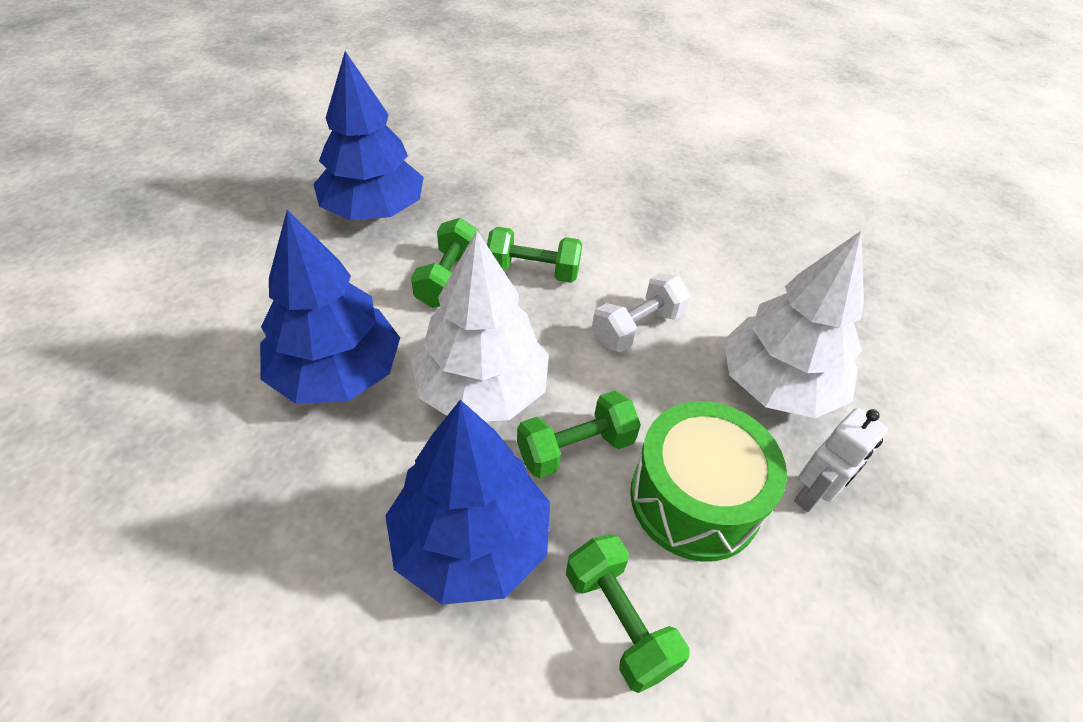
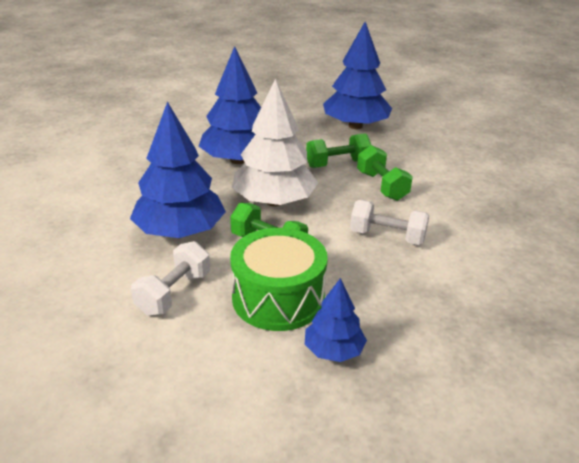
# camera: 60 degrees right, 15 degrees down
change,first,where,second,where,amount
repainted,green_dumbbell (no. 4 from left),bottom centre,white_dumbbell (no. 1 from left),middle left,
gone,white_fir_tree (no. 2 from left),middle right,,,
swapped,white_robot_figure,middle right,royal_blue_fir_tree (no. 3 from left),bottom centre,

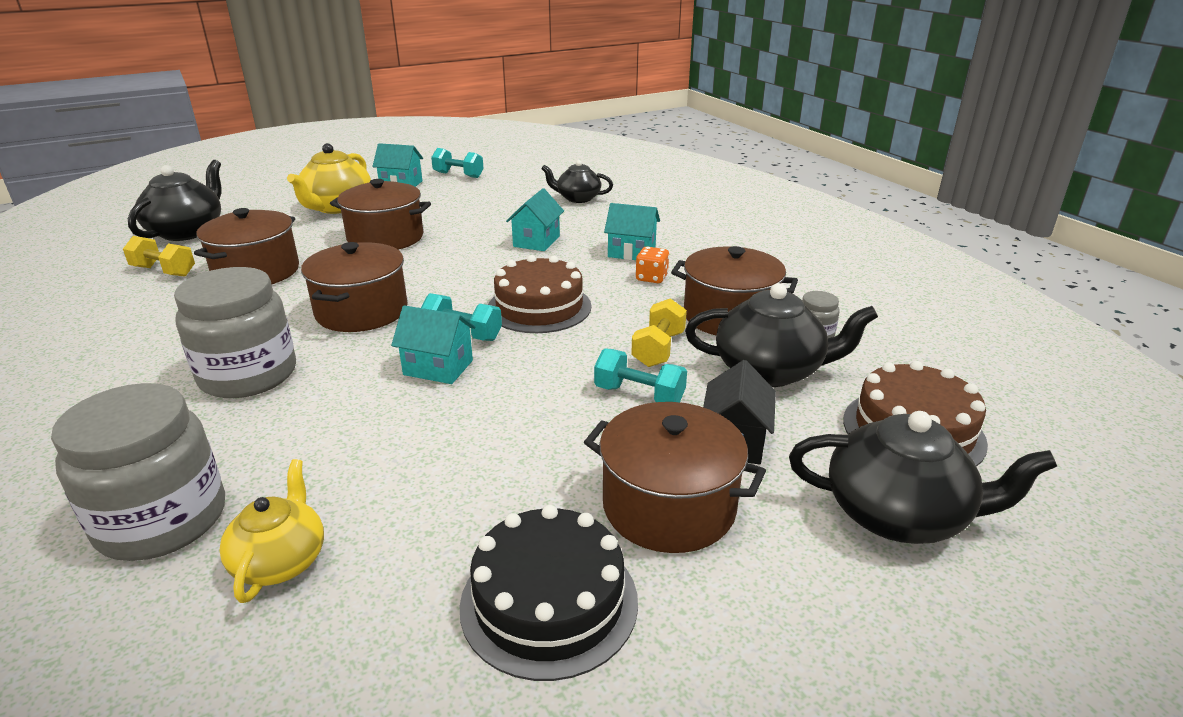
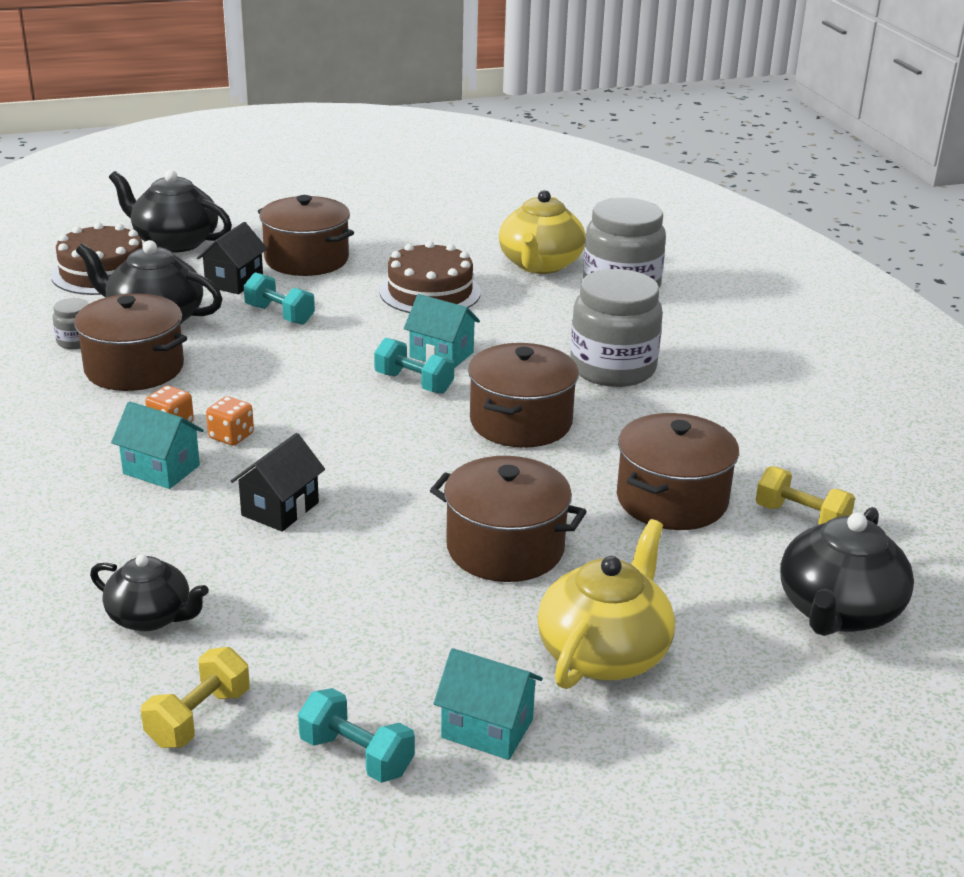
# camera: 170 degrees left, 0 degrees up
change,first,where,second,where,amount
scaled,golden_teapot (no. 1 from left),bottom left,,top centre,x1.57
gone,black_gateau,bottom centre,,,
shifted,russet_gateau (no. 1 from left in the first image),centre,russet_gateau (no. 2 from left),top centre,
repainted,teal_toy_house (no. 3 from left),top centre,black_toy_house (no. 2 from left),middle left,
shifted,golden_dumbbell (no. 2 from left in the first image),centre,golden_dumbbell (no. 1 from left),bottom left,
new,,,orange-coloured_die (no. 2 from left),middle left,

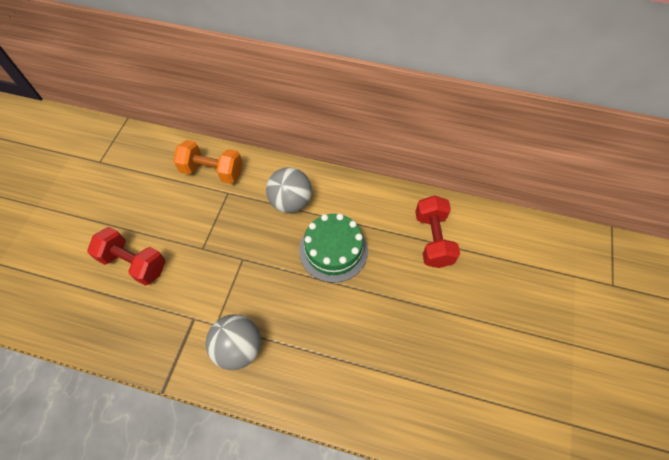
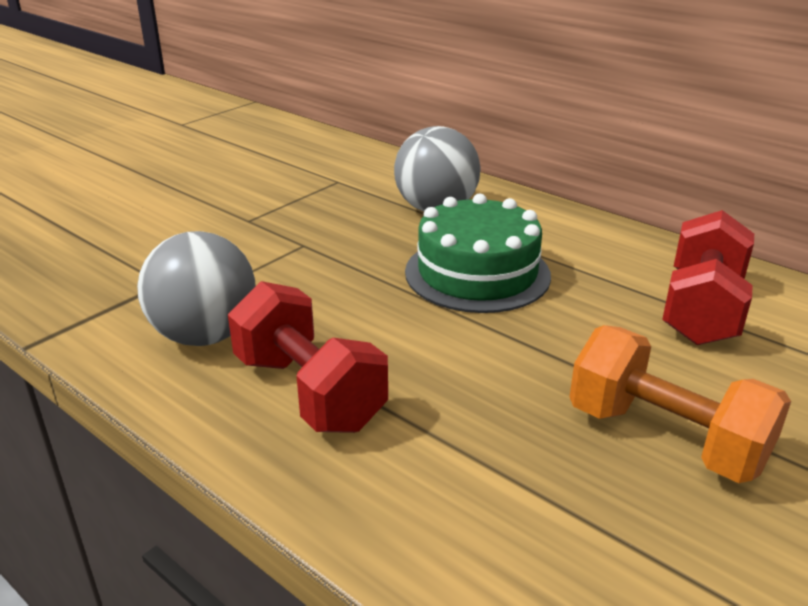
# camera: 25 degrees right, 30 degrees down
change,first,where,second,where,amount
shifted,scarlet_dumbbell (no. 1 from left),middle left,,centre,
shifted,orange-coloured_dumbbell,middle left,,bottom right,

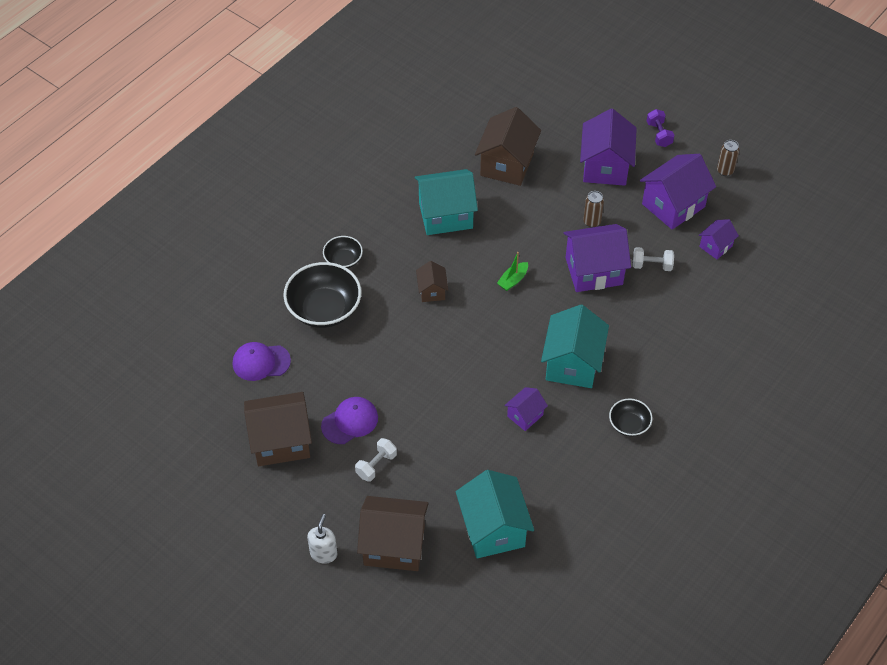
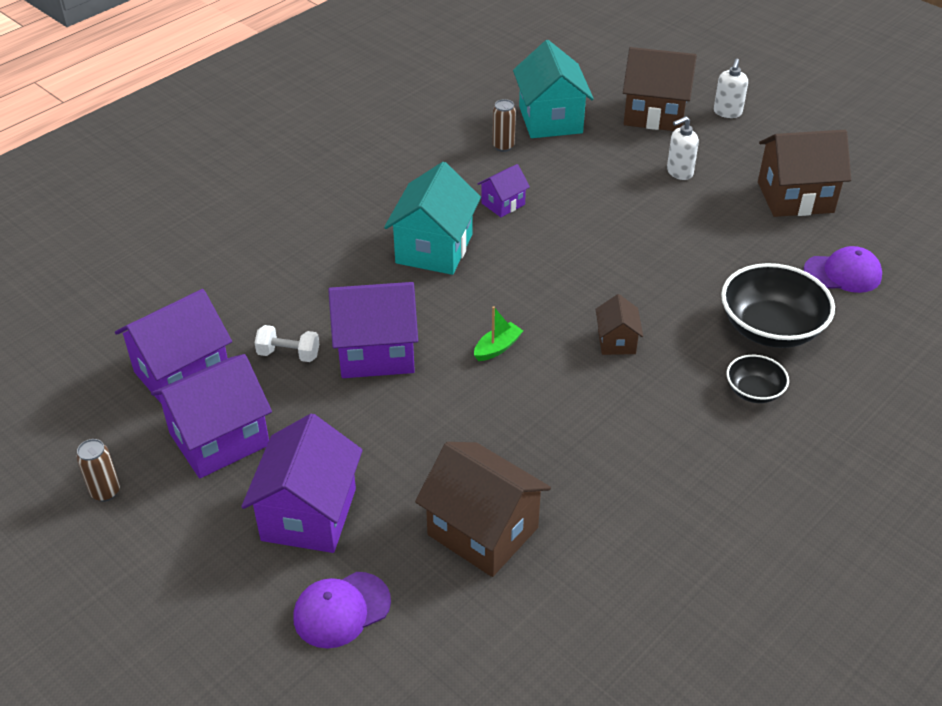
# camera: 175 degrees left, 10 degrees down
change,first,where,second,where,amount
shifted,royal_purple_baseball_cap (no. 2 from left in the first image),centre,royal_purple_baseball_cap (no. 1 from left),bottom centre,
swapped,white_dumbbell (no. 1 from left),bottom centre,white_pump_bottle (no. 1 from left),top right,
gone,teal_toy_house (no. 1 from left),top centre,,,
rotated,russet_toy_house (no. 4 from left in the first image),top centre,russet_toy_house (no. 1 from left),bottom centre,75 degrees counterclockwise
shifted,russet_tin (no. 1 from left in the first image),top right,russet_tin (no. 2 from left),top centre,
gone,black_serving_bowl (no. 3 from left),middle right,,,
gone,royal_purple_dumbbell,top right,,,
scaled,royal_purple_toy_house (no. 5 from left in the first image),middle right,royal_purple_toy_house (no. 1 from left),middle left,x1.93

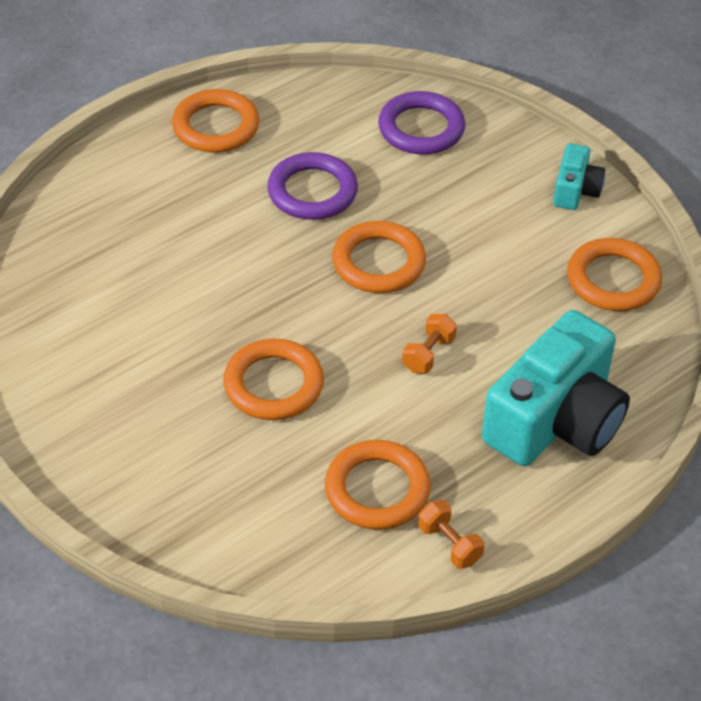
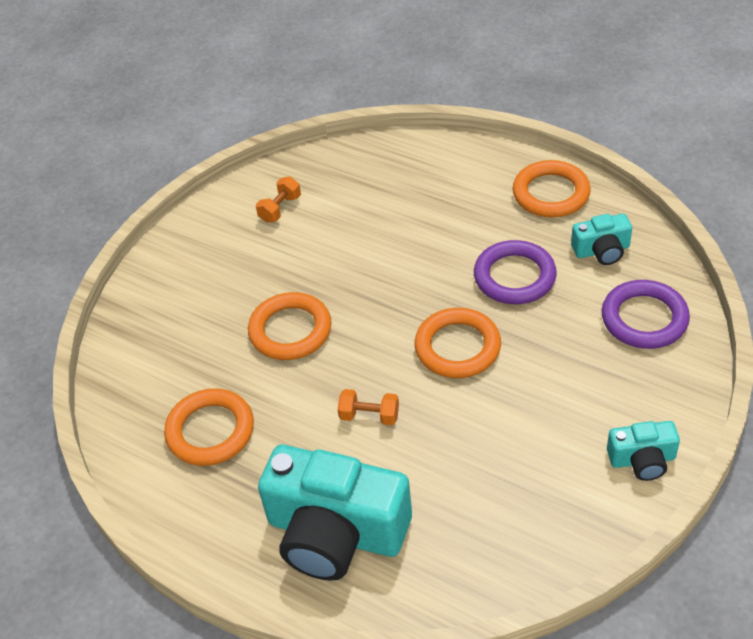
# camera: 75 degrees right, 0 degrees up
change,first,where,second,where,amount
shifted,orange-coloured_dumbbell (no. 2 from left in the first image),bottom centre,orange-coloured_dumbbell (no. 1 from left),top centre,
gone,orange-coloured_ring (no. 5 from left),middle right,,,
new,,,teal_photo_camera (no. 2 from left),middle right,

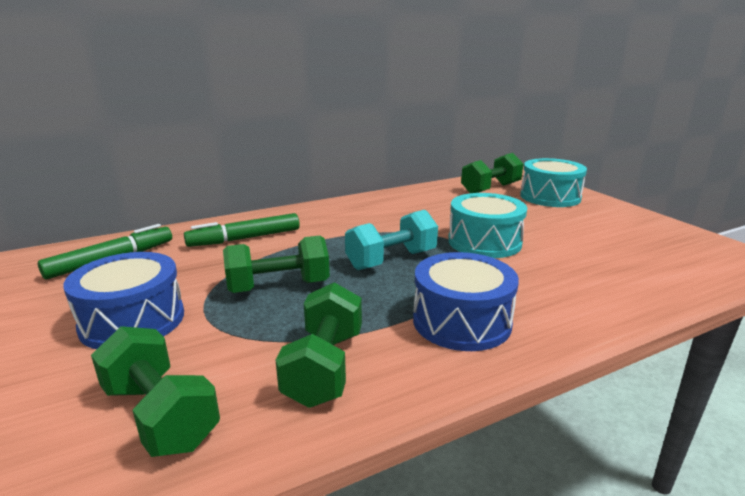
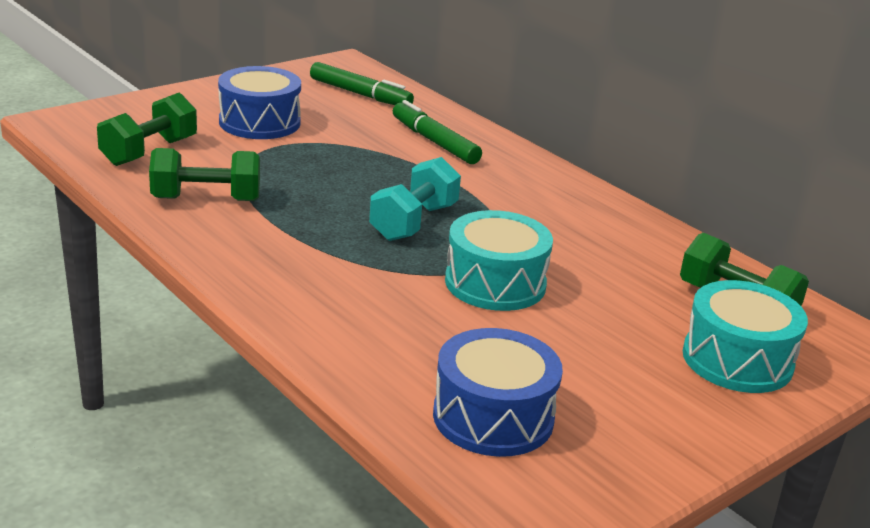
# camera: 75 degrees right, 5 degrees up
change,first,where,second,where,amount
gone,green_dumbbell (no. 2 from left),centre,,,
rotated,teal_dumbbell,centre,,centre,75 degrees clockwise
shifted,royal_blue_drum (no. 2 from left),centre,,bottom centre,

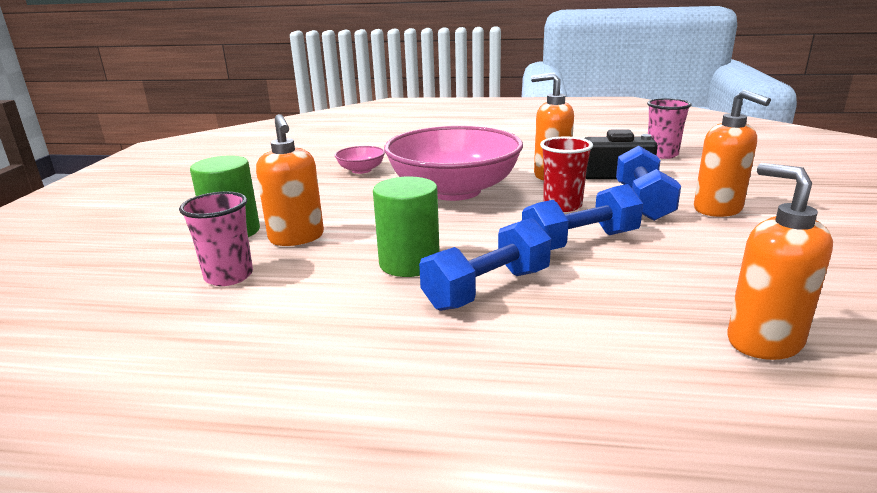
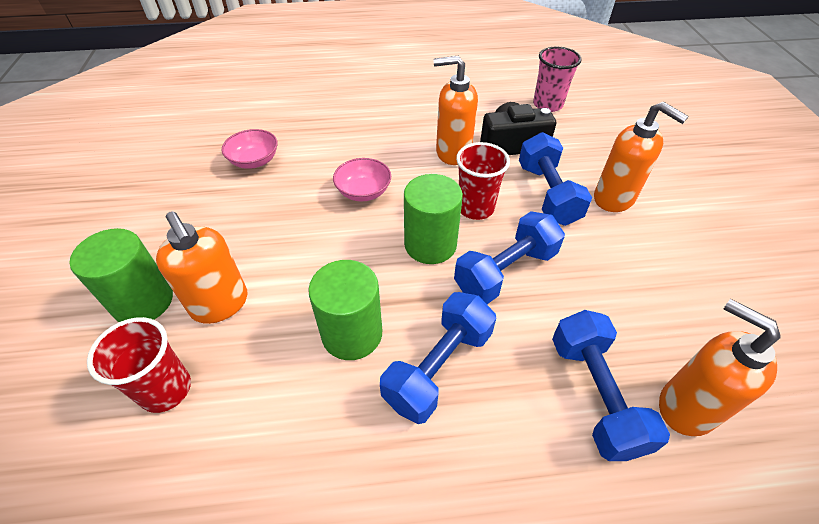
# camera: 15 degrees left, 25 degrees up
change,first,where,second,where,amount
repainted,rose-pink_beaker (no. 1 from left),middle left,scarlet_beaker (no. 1 from left),bottom left,
scaled,rose-pink_serving_bowl (no. 2 from left),top centre,,centre,x0.41
new,,,green_solid_cylinder (no. 3 from left),centre,
new,,,royal_blue_dumbbell (no. 4 from left),bottom right,

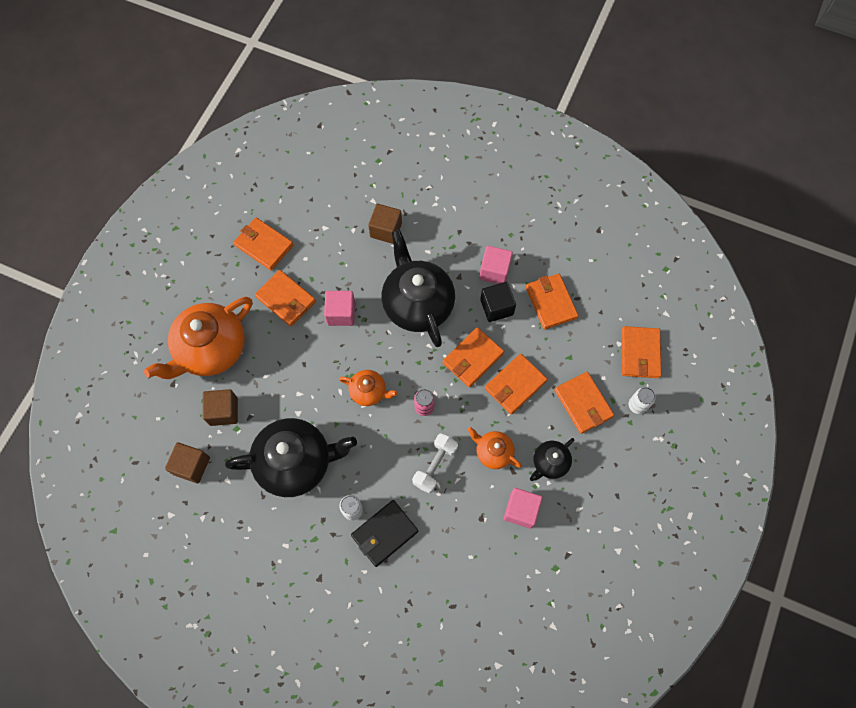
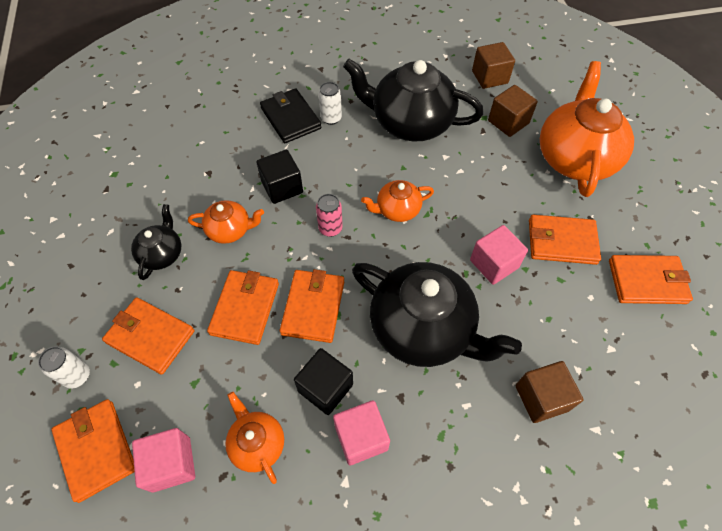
# camera: 145 degrees right, 10 degrees down
change,first,where,second,where,amount
rotated,black_teapot (no. 1 from left in the first image),centre,black_teapot (no. 2 from left),top centre,60 degrees clockwise
rotated,black_wallet,bottom centre,,top centre,45 degrees counterclockwise
swapped,white_dumbbell,centre,black_cube (no. 1 from left),centre,
shifted,rose-pink_cube (no. 3 from left in the first image),bottom centre,rose-pink_cube (no. 1 from left),bottom left,
swapped,orange-coloured_wallet (no. 5 from left),centre,orange-coloured_teapot (no. 2 from left),bottom centre,

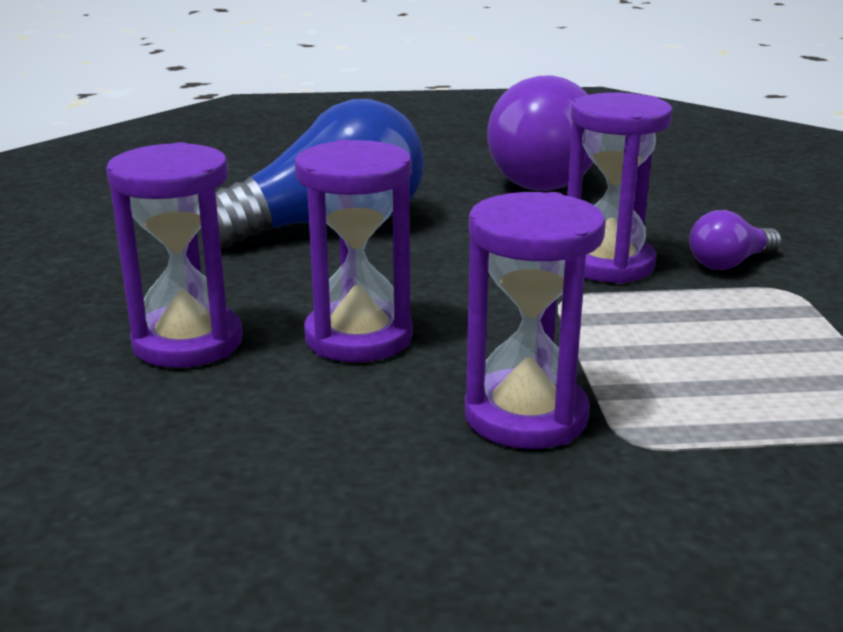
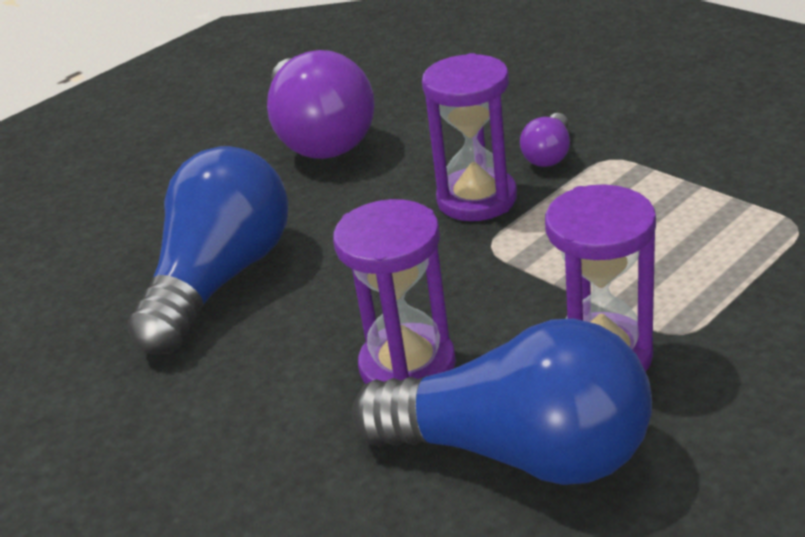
# camera: 35 degrees left, 10 degrees up
change,first,where,second,where,amount
gone,royal_purple_hourglass (no. 1 from left),middle left,,,
new,,,royal_blue_lightbulb (no. 2 from left),bottom centre,

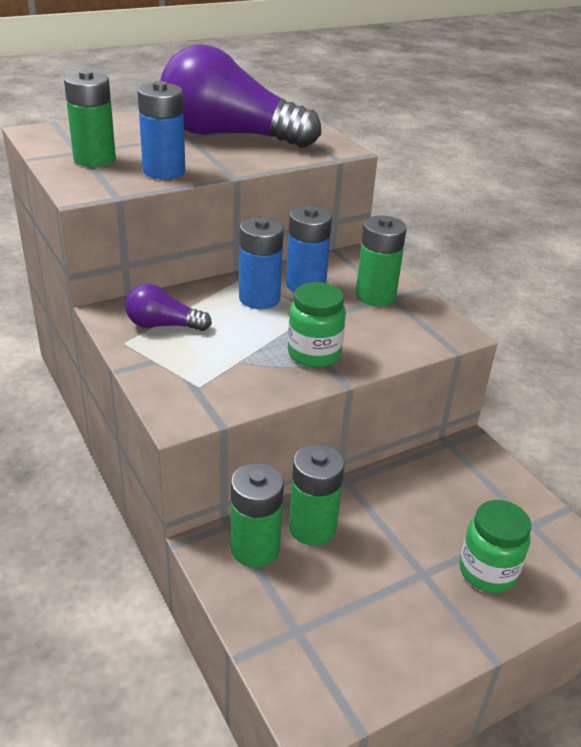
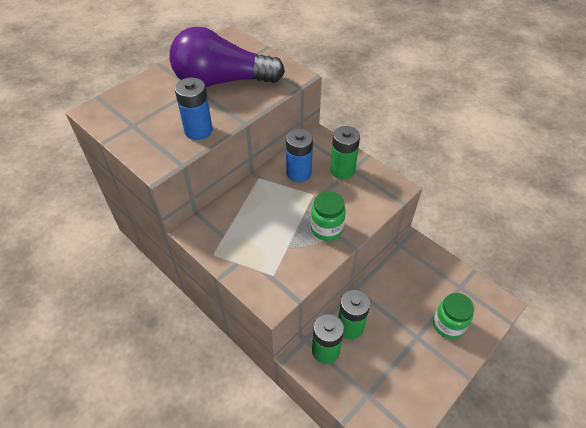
# camera: 15 degrees left, 15 degrees up
change,first,where,second,where,amount
gone,green_AA_battery (no. 1 from left),top left,,,
gone,royal_purple_lightbulb (no. 1 from left),middle left,,,
gone,royal_blue_AA_battery (no. 2 from left),centre,,,

